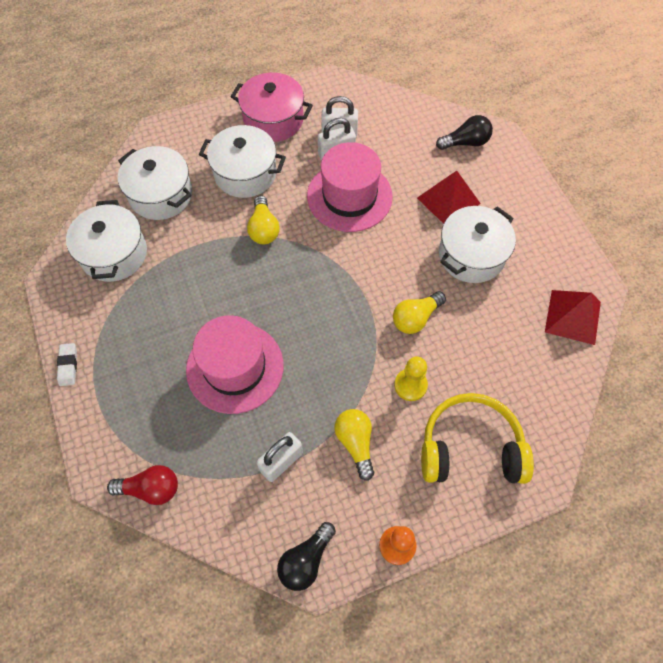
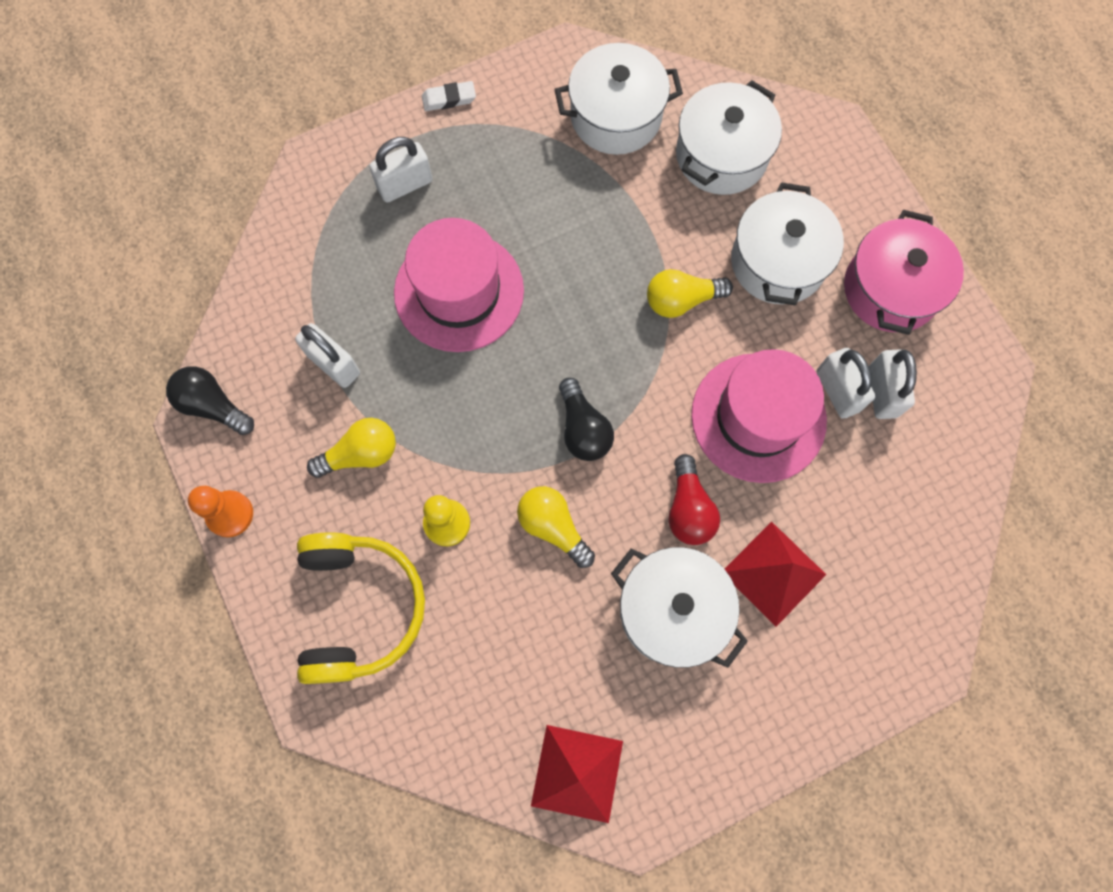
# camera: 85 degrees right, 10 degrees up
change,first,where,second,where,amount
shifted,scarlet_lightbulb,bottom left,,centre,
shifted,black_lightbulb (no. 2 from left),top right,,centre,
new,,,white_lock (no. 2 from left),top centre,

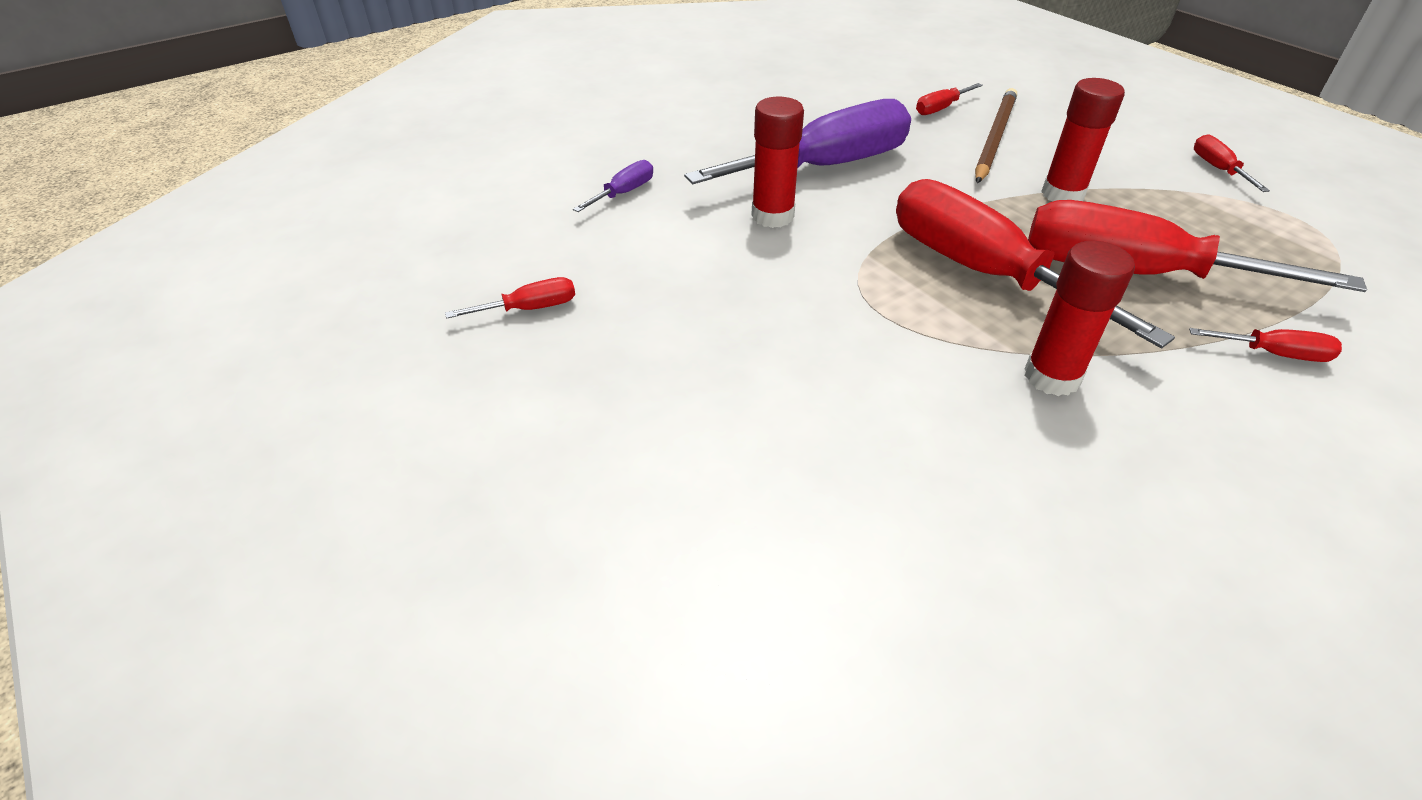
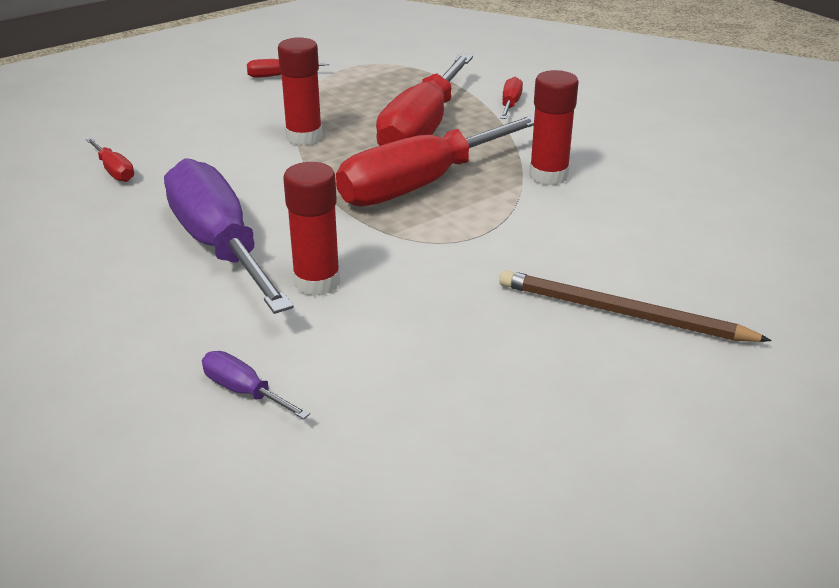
# camera: 90 degrees left, 10 degrees down
change,first,where,second,where,amount
gone,scarlet_flat_screwdriver (no. 1 from left),centre,,,
shifted,russet_lead_pencil,top right,,middle right,

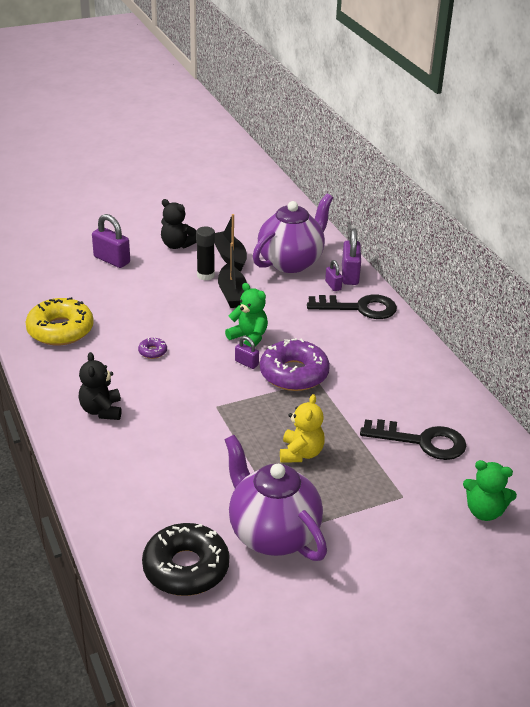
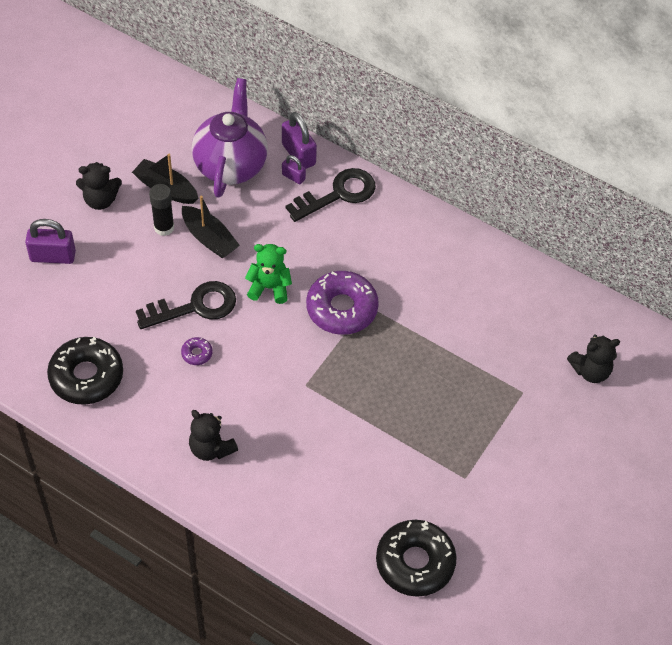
# camera: 35 degrees left, 20 degrees up
change,first,where,second,where,amount
repainted,golden_donut,middle left,black_donut (no. 1 from left),middle left,
gone,royal_purple_teapot (no. 1 from left),bottom centre,,,
gone,royal_purple_lock (no. 2 from left),centre,,,
gone,golden_stuffed_bear,centre,,,
shifted,black_door_key (no. 2 from left in the first image),middle right,black_door_key (no. 1 from left),middle left,
repainted,green_stuffed_bear (no. 2 from left),bottom right,black_stuffed_bear (no. 3 from left),middle right,

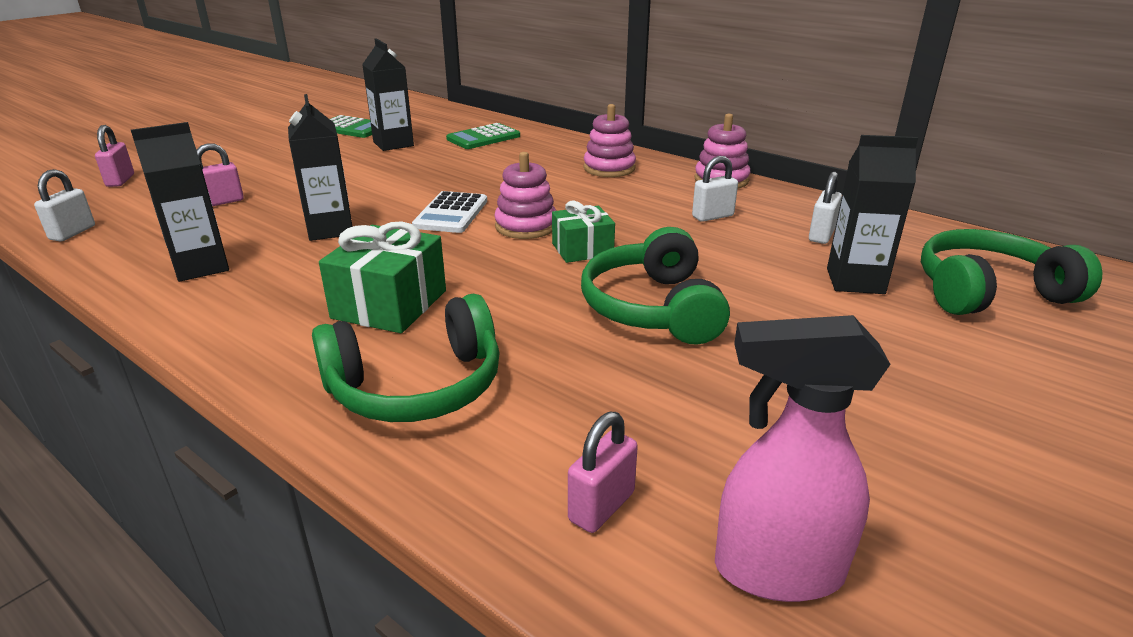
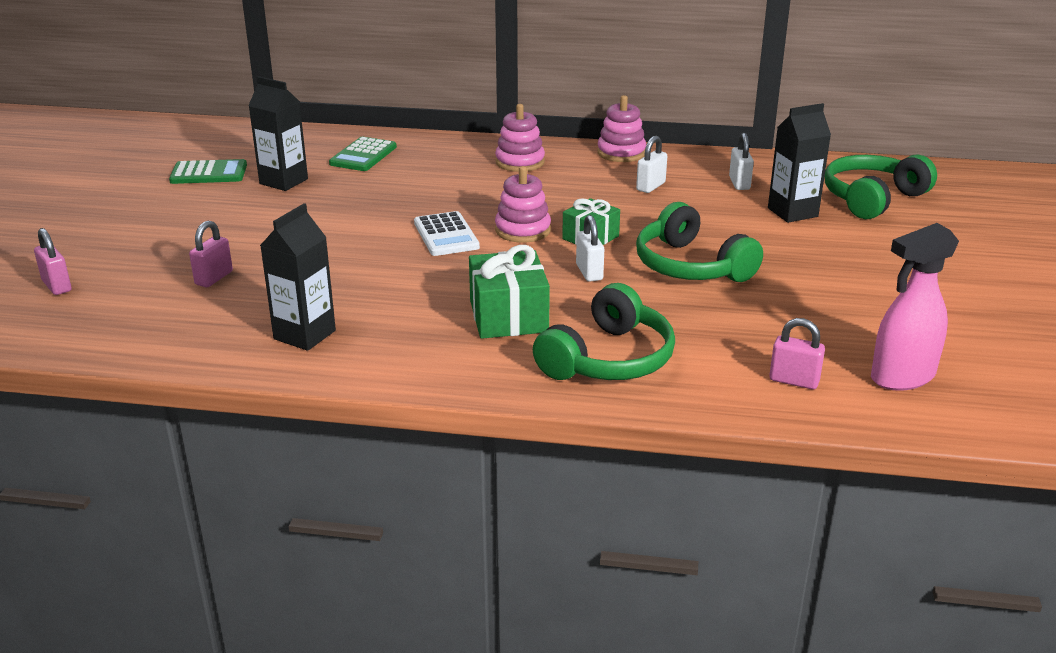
# camera: 30 degrees left, 0 degrees up
change,first,where,second,where,amount
shifted,white_lock (no. 1 from left),top left,,centre,
gone,black_carton (no. 2 from left),top left,,,
rotated,rose-pink_lock (no. 3 from left),bottom centre,,middle right,75 degrees counterclockwise

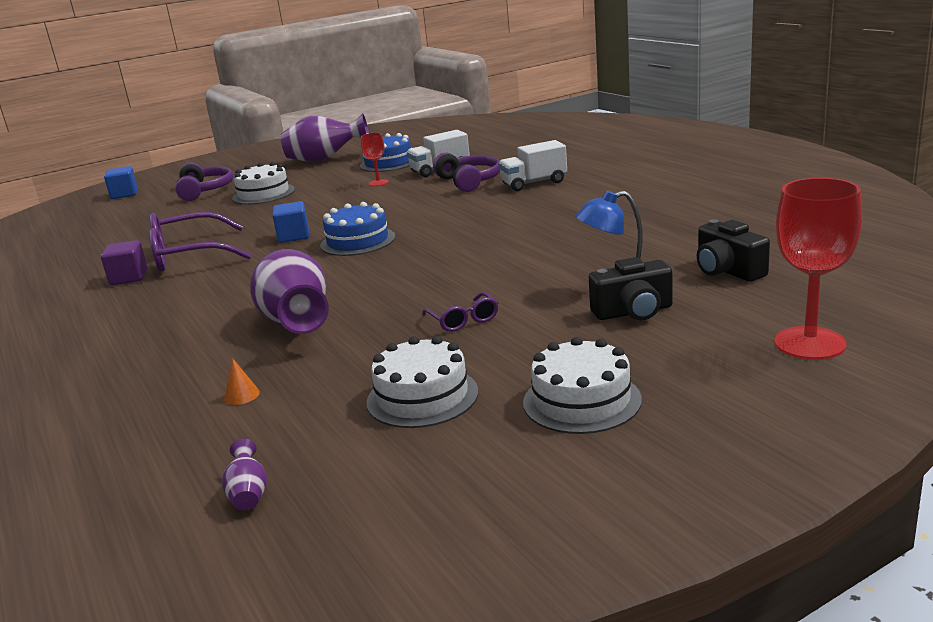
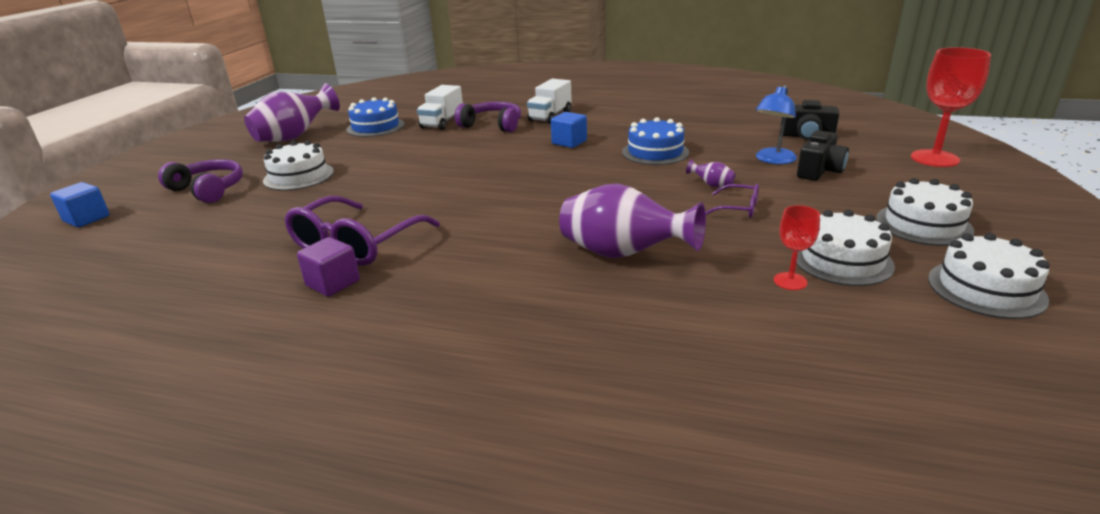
# camera: 45 degrees left, 5 degrees up
change,first,where,second,where,amount
shifted,royal_purple_vase (no. 1 from left in the first image),bottom left,royal_purple_vase (no. 3 from left),centre,
gone,orange-coloured_solid_cone,middle left,,,
shifted,royal_blue_cube (no. 2 from left),middle left,,top centre,
shifted,royal_blue_gateau (no. 1 from left in the first image),centre,royal_blue_gateau (no. 2 from left),top centre,
shifted,scarlet_chalice (no. 1 from left),top centre,,middle right,
new,,,white_gateau (no. 4 from left),middle right,

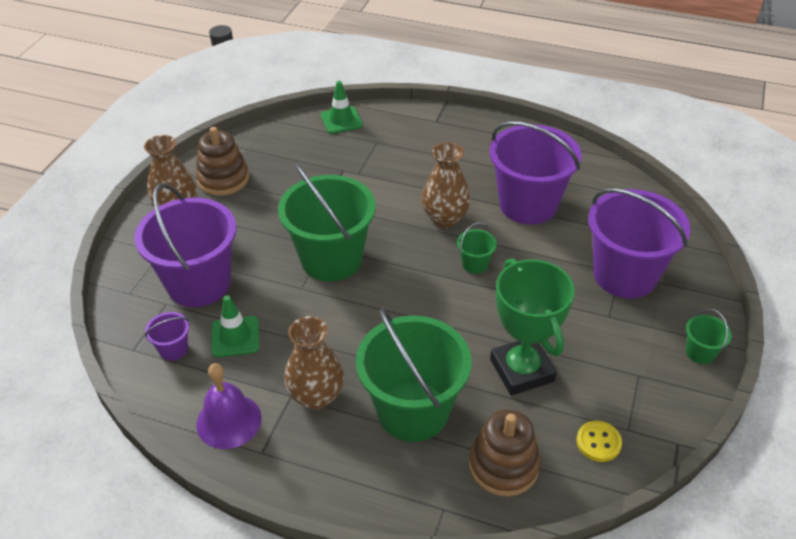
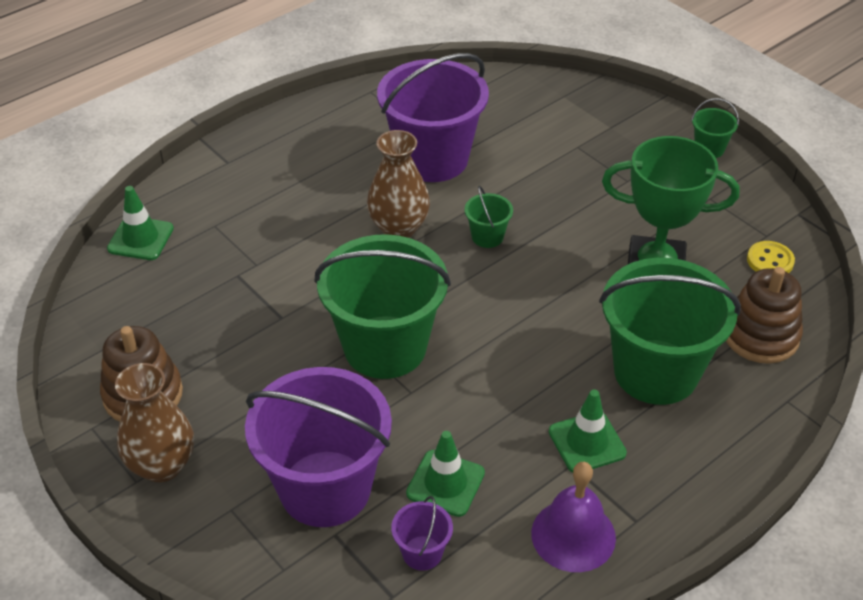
# camera: 60 degrees left, 0 degrees up
change,first,where,second,where,amount
swapped,russet_vase (no. 2 from left),bottom centre,green_traffic_cone (no. 3 from left),bottom right,
gone,royal_purple_pail (no. 4 from left),middle right,,,

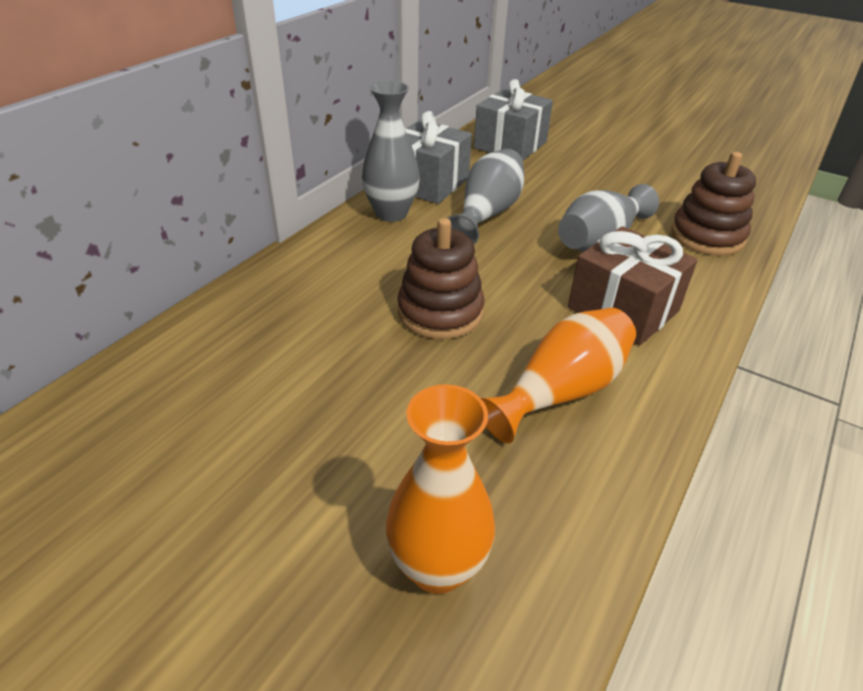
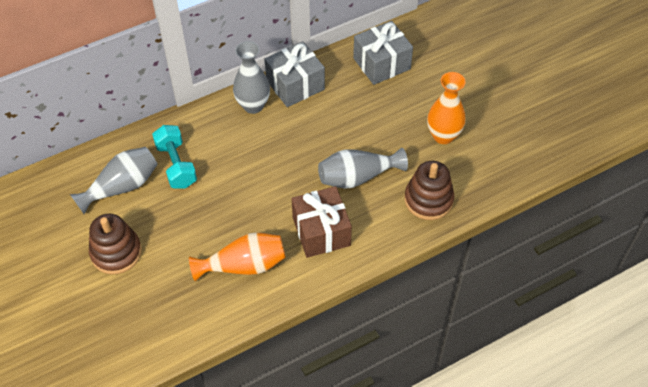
# camera: 30 degrees right, 15 degrees up
change,first,where,second,where,amount
shifted,orange-coloured_vase (no. 1 from left in the first image),bottom centre,orange-coloured_vase (no. 2 from left),top right,
shifted,russet_stacking_rings (no. 1 from left),centre,,middle left,
shifted,gray_vase (no. 2 from left in the first image),top centre,gray_vase (no. 1 from left),middle left,
new,,,teal_dumbbell,middle left,

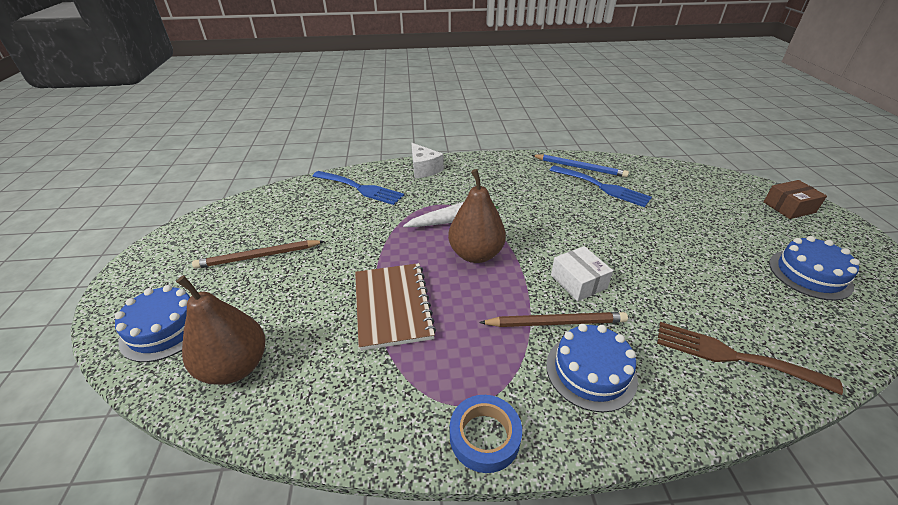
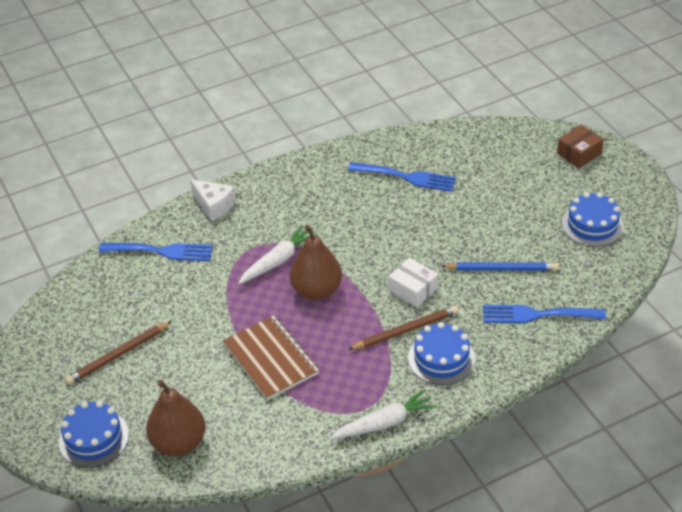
# camera: 20 degrees left, 5 degrees up
change,first,where,second,where,amount
swapped,royal_blue_sticky_tape,bottom centre,white_toy_carrot (no. 2 from left),bottom centre,
shifted,royal_blue_lead_pencil,top centre,,middle right,
repainted,russet_table_fork,bottom right,royal_blue_table_fork (no. 3 from left),middle right,

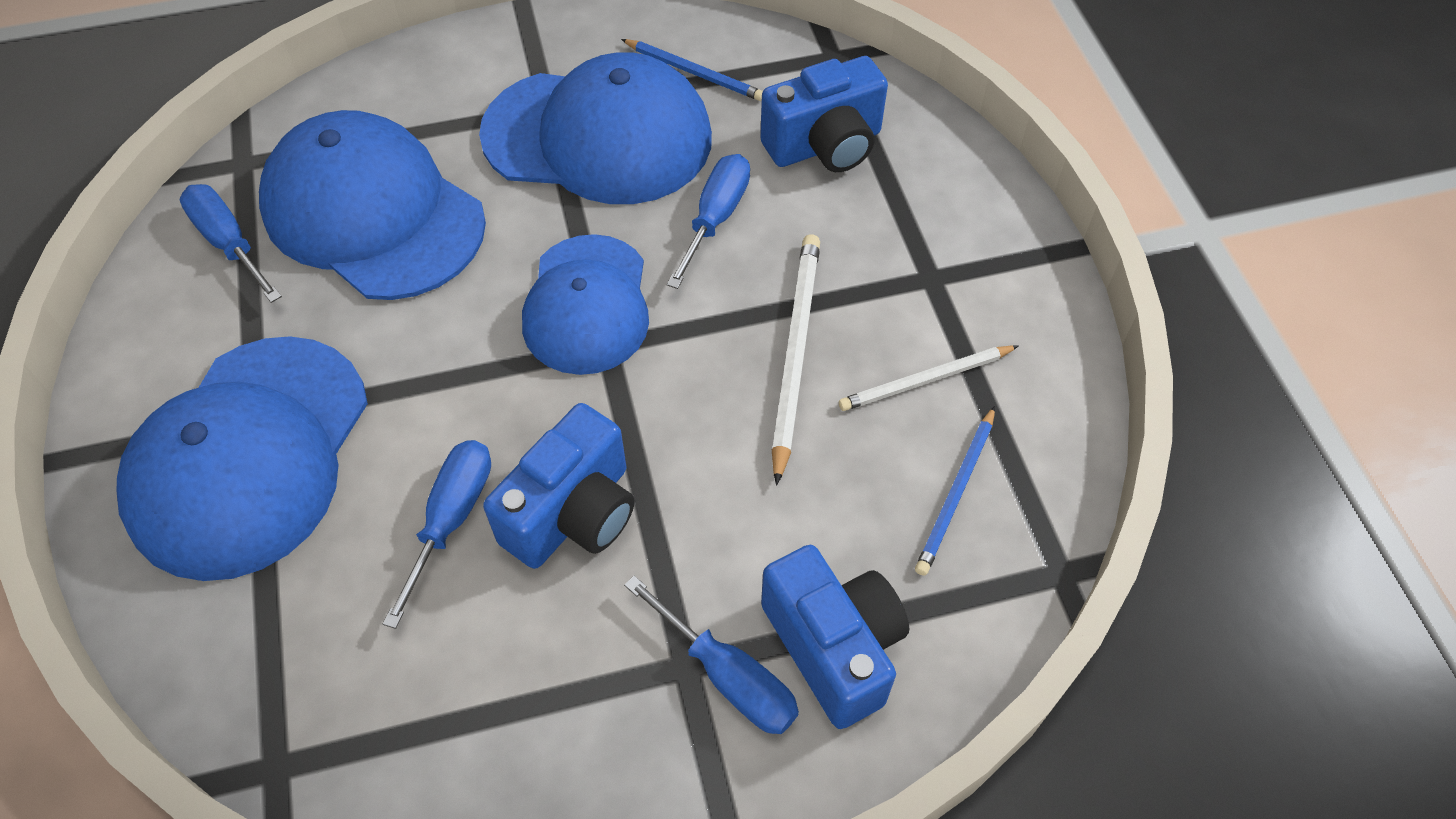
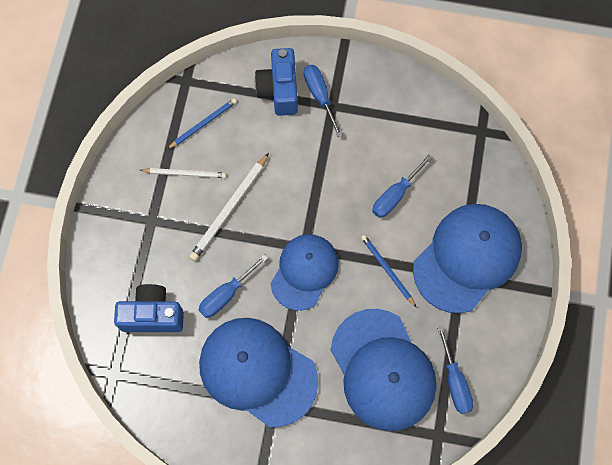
# camera: 155 degrees left, 15 degrees up
change,first,where,second,where,amount
gone,royal_blue_photo_camera (no. 1 from left),centre,,,
shifted,royal_blue_lead_pencil (no. 1 from left in the first image),top centre,royal_blue_lead_pencil (no. 2 from left),centre,

